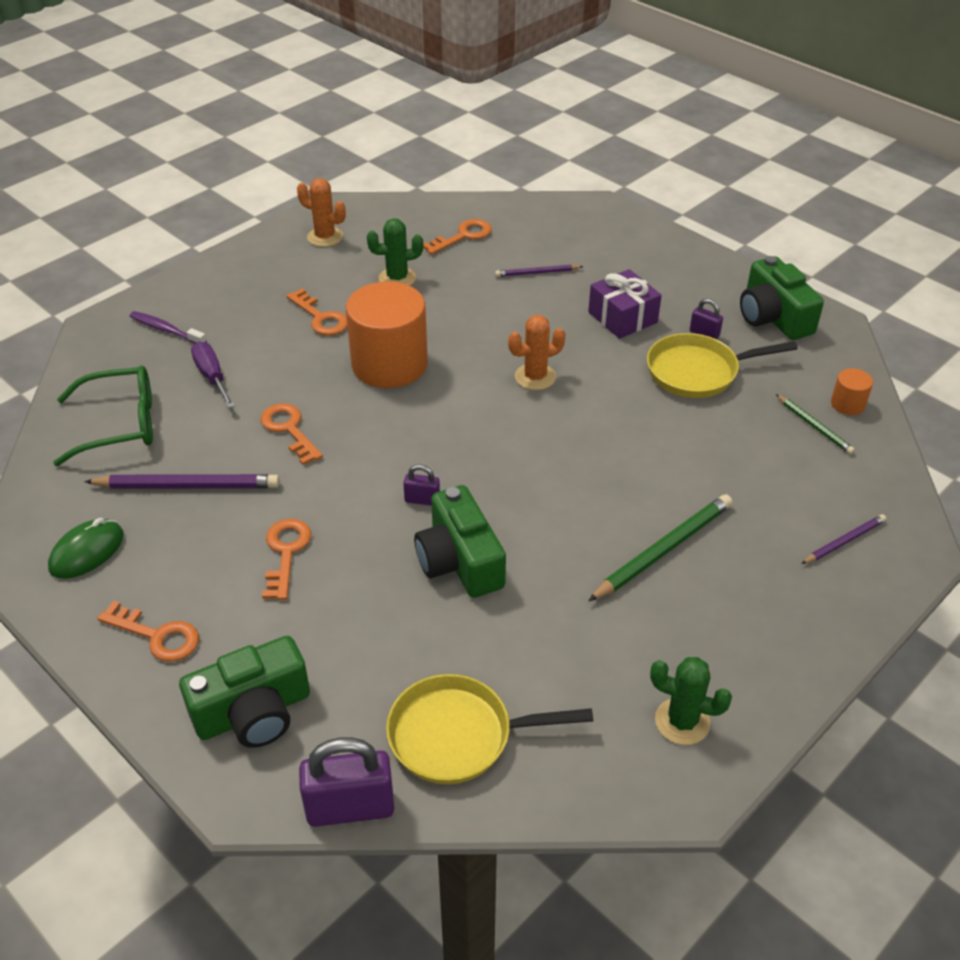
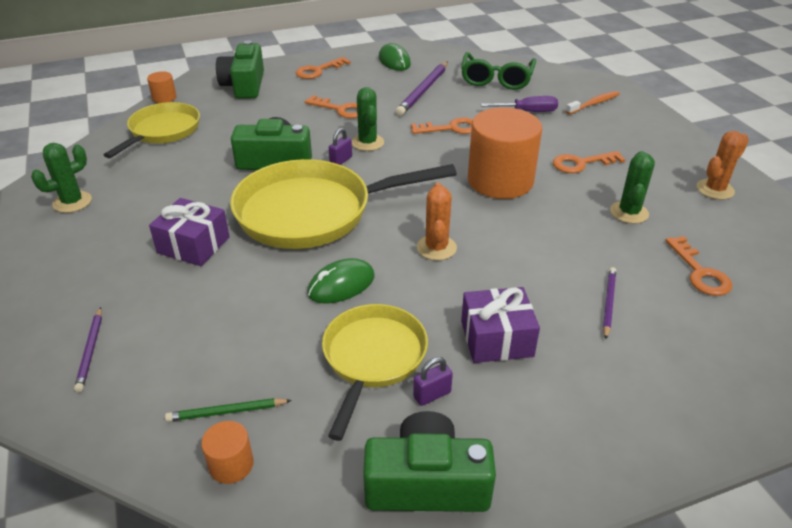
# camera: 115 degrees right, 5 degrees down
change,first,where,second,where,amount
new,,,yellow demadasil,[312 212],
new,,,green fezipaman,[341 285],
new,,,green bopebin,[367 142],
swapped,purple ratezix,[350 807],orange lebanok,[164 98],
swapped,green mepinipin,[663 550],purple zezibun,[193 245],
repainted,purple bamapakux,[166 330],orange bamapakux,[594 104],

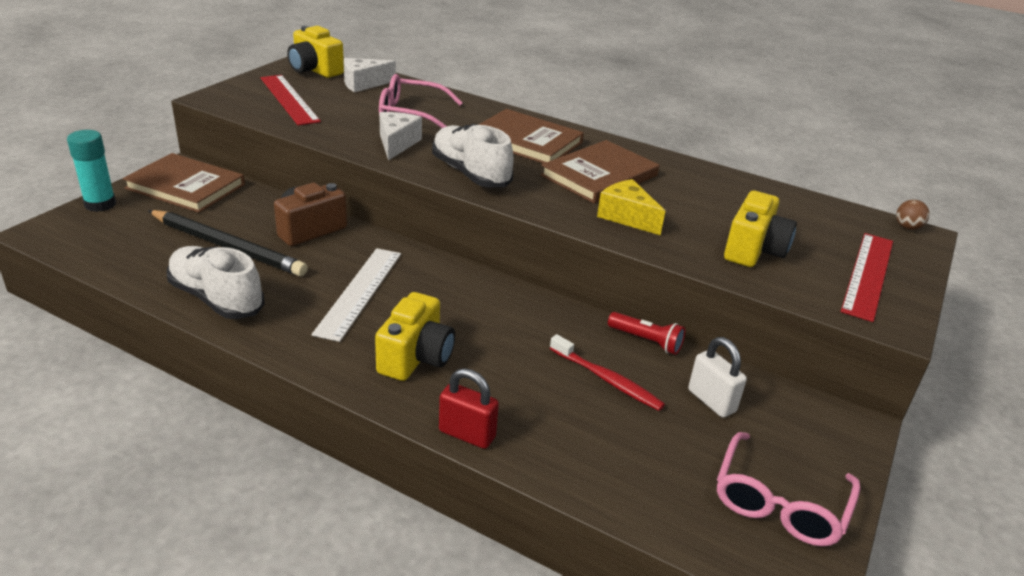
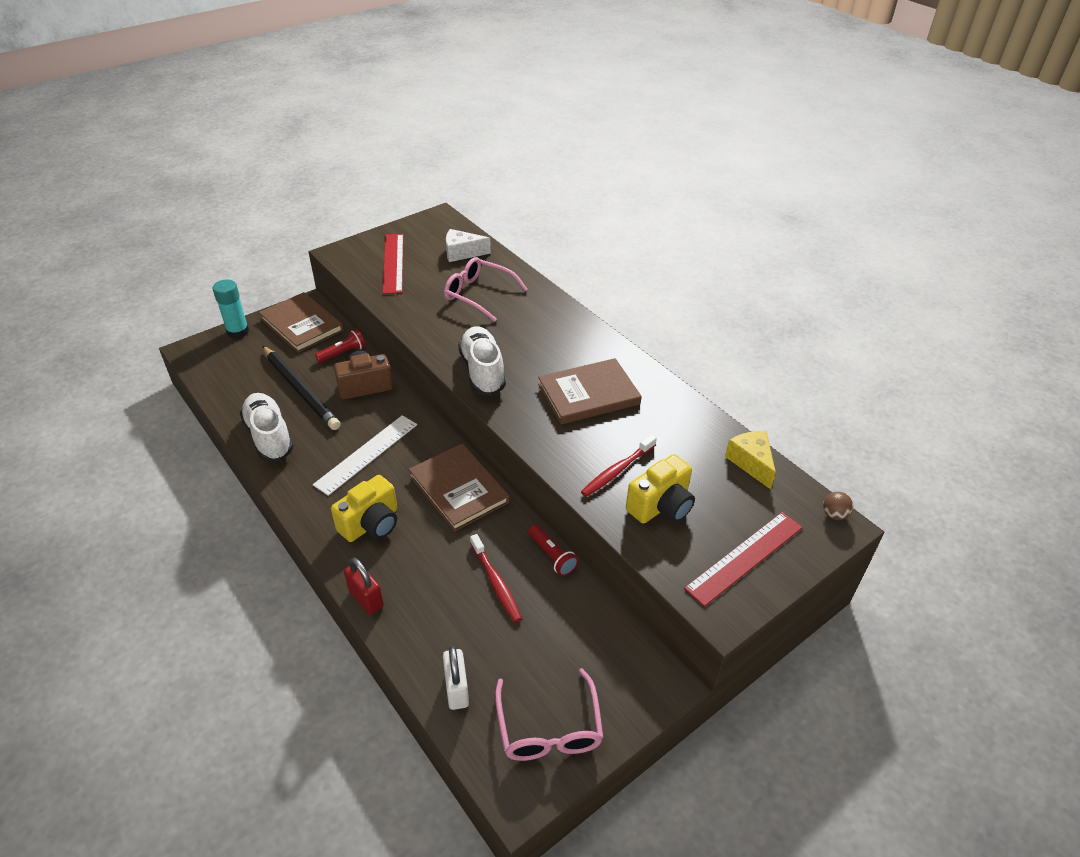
# camera: 25 degrees right, 10 degrees up
change,first,where,second,where,amount
gone,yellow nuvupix,[315 70],,,
gone,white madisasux,[397 143],,,
new,,,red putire,[343 353],
new,,,red bamapakux,[617 471],
shifted,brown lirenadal,[526 141],,[459 489],
shifted,yellow madisasux,[627 217],,[751 462],
shifted,white ratezix,[711 401],,[456 689],
rotated,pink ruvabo,[779 503],,[549 728],60 degrees counterclockwise

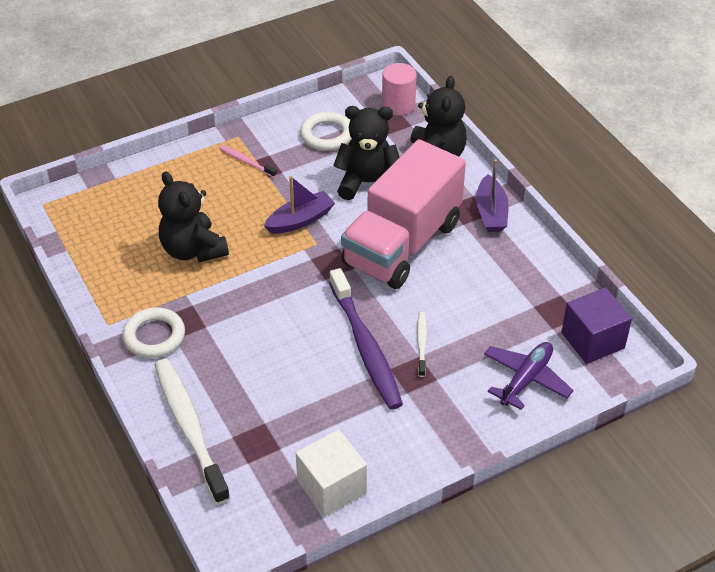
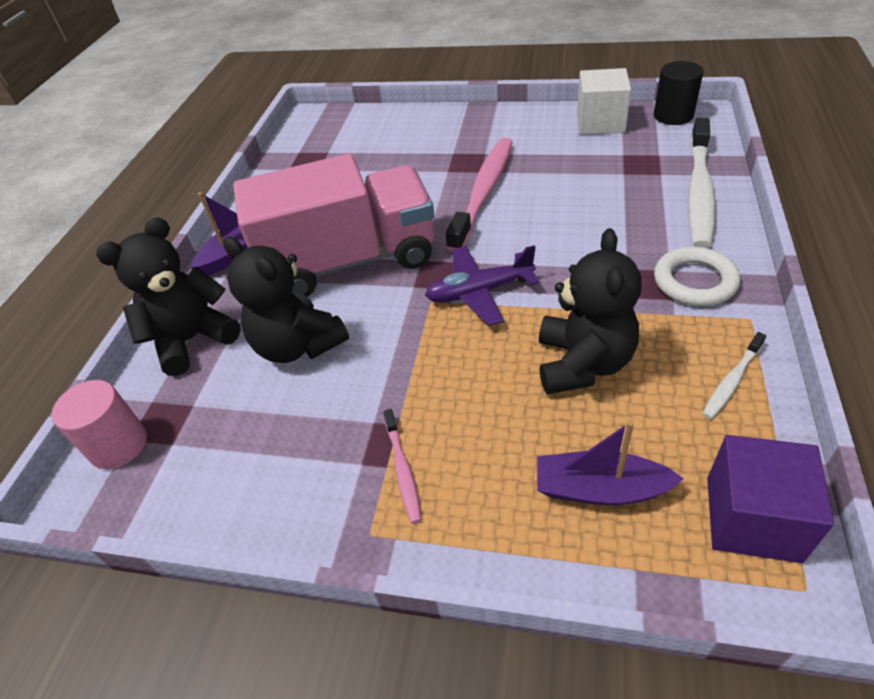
# camera: 135 degrees left, 0 degrees up
change,first,where,second,where,amount
gone,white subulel,[326 135],,,
new,,,black lebanok,[673 116],
shifted,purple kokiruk,[300 220],,[600 489],
shifted,white bamapakux,[421 343],,[732 381],
shifted,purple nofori,[526 379],,[479 292],
shifted,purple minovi,[592 340],,[752 518],
repainted,purple bamapakux,[365 347],pink bamapakux,[484 192],

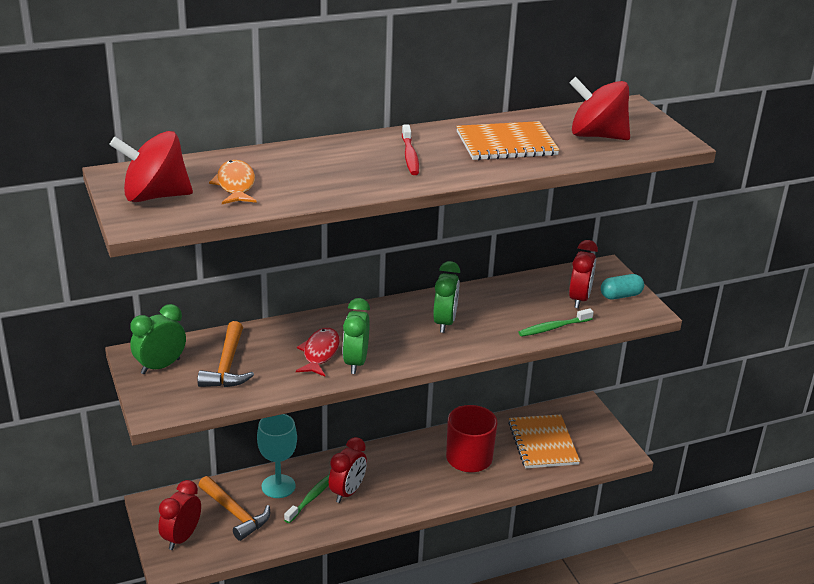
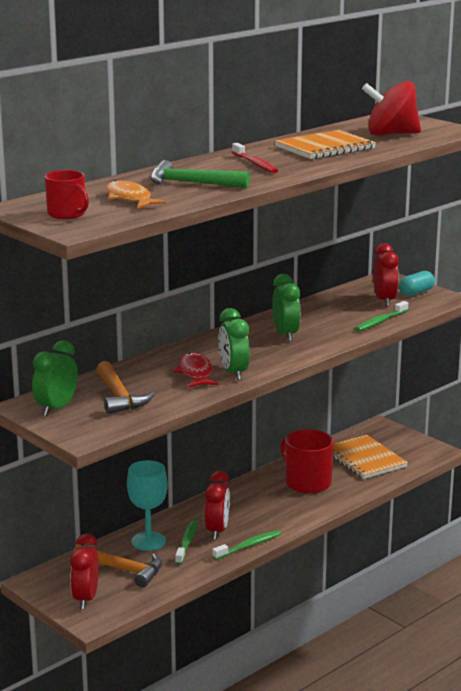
# camera: 20 degrees left, 10 degrees down
change,first,where,second,where,amount
new,,,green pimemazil,[191 183],
new,,,green bamapakux,[248 546],
swapped,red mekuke,[155 196],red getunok,[67 214],

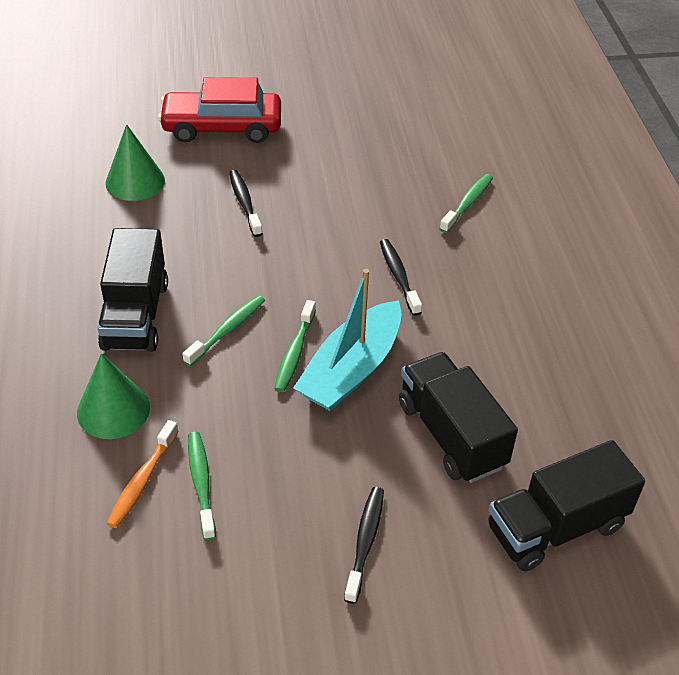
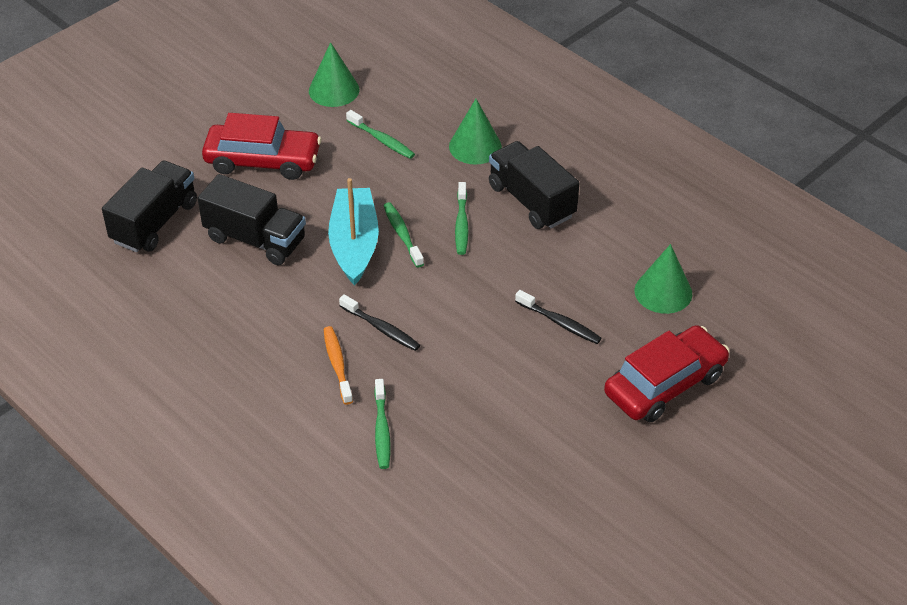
# camera: 145 degrees right, 0 degrees up
change,first,where,second,where,amount
new,,,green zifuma,[334 90],
shifted,orange bamapakux,[142 481],,[337 364],
swapped,black bamapakux,[365 541],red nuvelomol,[263 161],

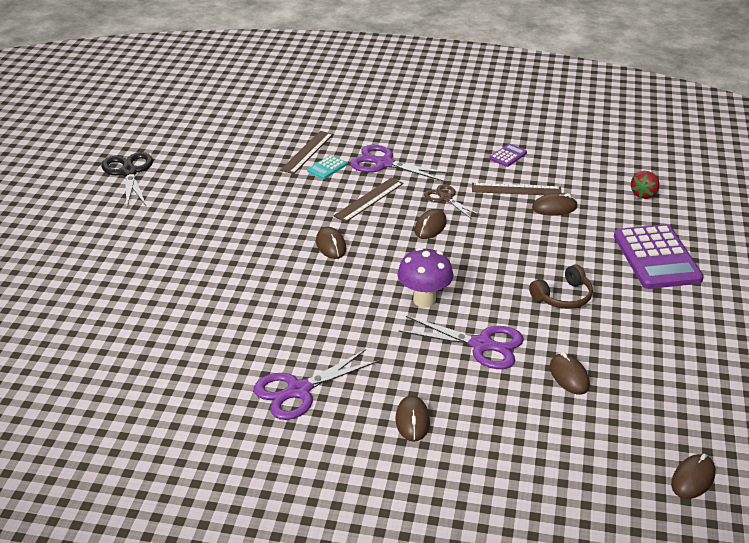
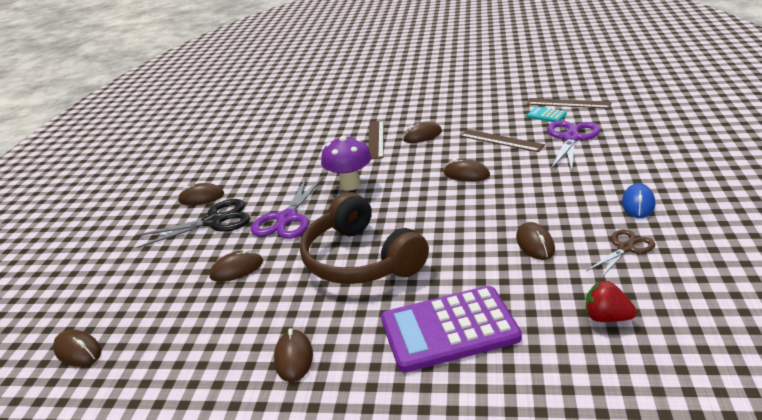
# camera: 90 degrees right, 5 degrees down
change,first,where,second,where,amount
gone,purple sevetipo,[299 390],,,
new,,,brown fezipaman,[294 358],
shifted,black sevetipo,[129 172],,[214 221],
shifted,brown sevetipo,[446 198],,[625 248],
shifted,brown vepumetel,[516 189],,[376 139],
swapped,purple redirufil,[508 156],blue fezipaman,[638 204],
scaled,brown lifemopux,[563 297],,[360 259],x1.90

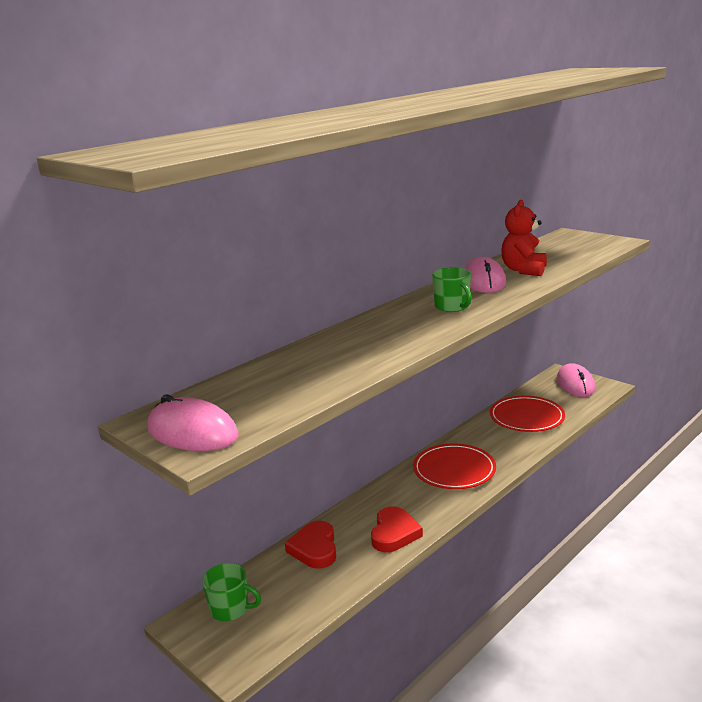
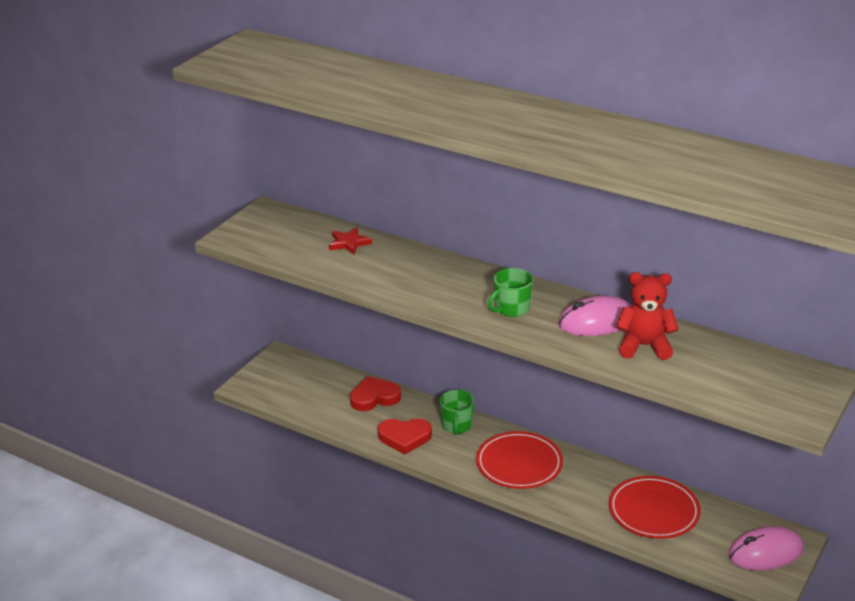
# camera: 75 degrees right, 10 degrees up
change,first,where,second,where,amount
gone,pink fezipaman,[192 432],,,
new,,,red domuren,[349 243],
shifted,green getunok,[230 609],,[456 425],

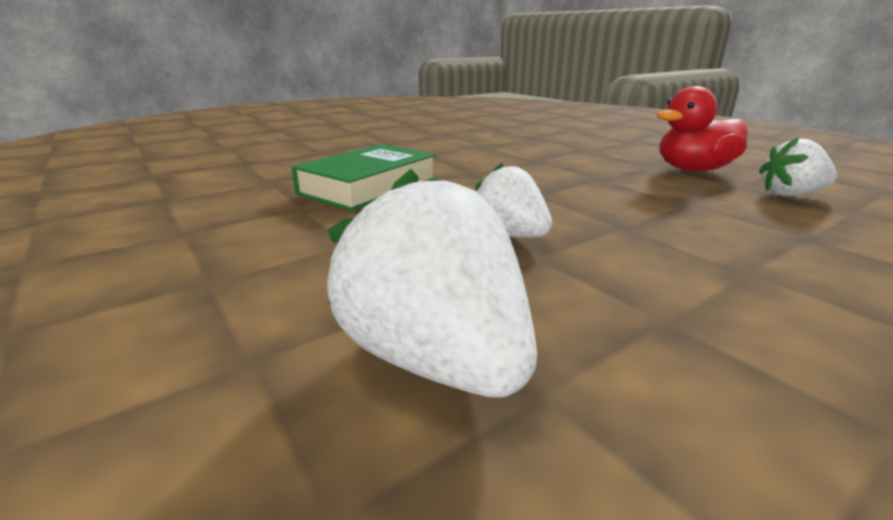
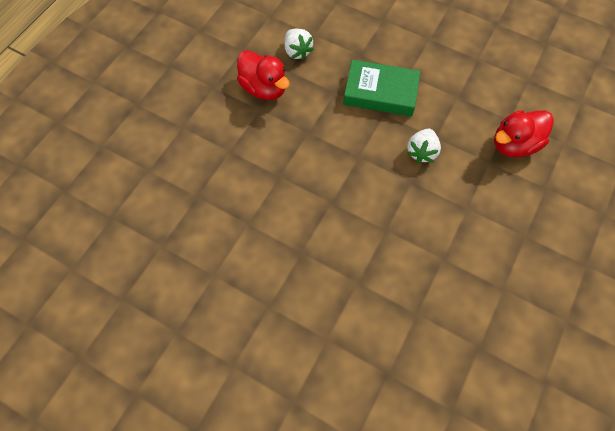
# camera: 115 degrees left, 40 degrees up
change,first,where,second,where,amount
shifted,green lirenadal,[369 186],,[380 92],
swapped,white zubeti,[436 359],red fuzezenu,[514 144],

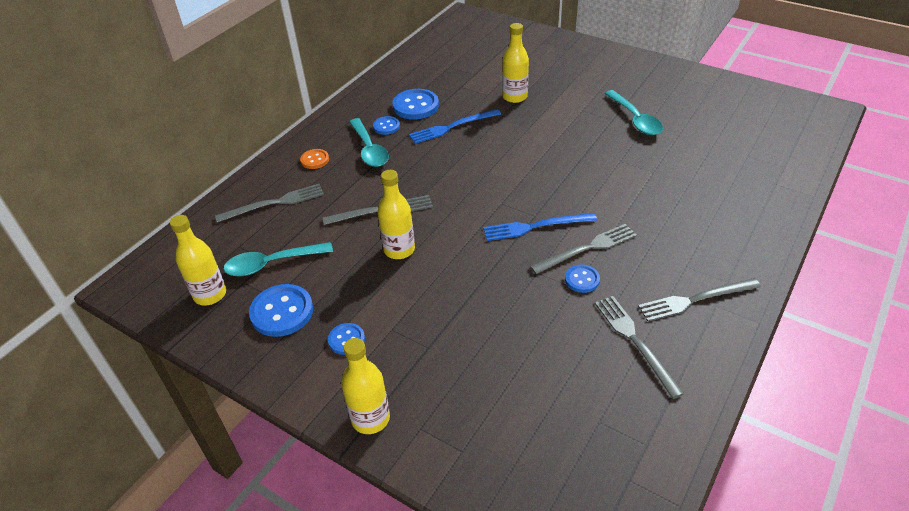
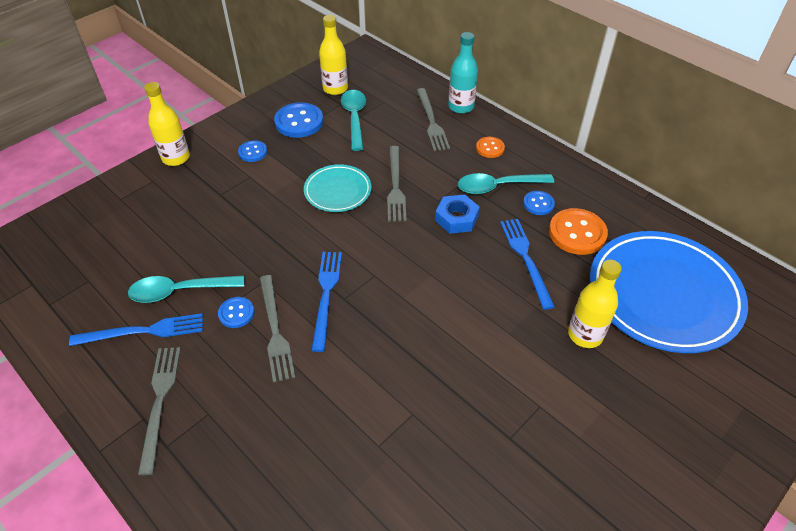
# camera: 100 degrees right, 5 degrees up
change,first,where,second,where,amount
new,,,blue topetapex,[456 218],
new,,,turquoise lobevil,[461 107],
new,,,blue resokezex,[663 295],
shifted,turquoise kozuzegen,[635 119],,[179 291],
swapped,yellow lobevil,[399 250],turquoise resokezex,[337 191],
repainted,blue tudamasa,[415 106],orange tudamasa,[577 233],
repainted,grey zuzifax,[635 341],blue zuzifax,[143 331],

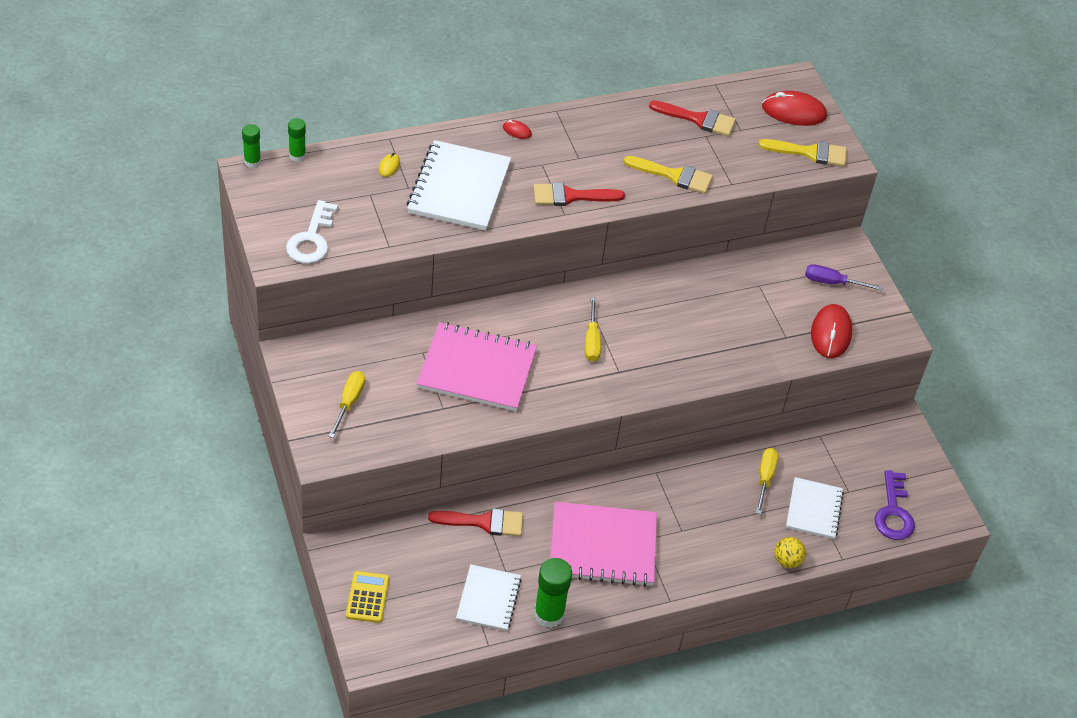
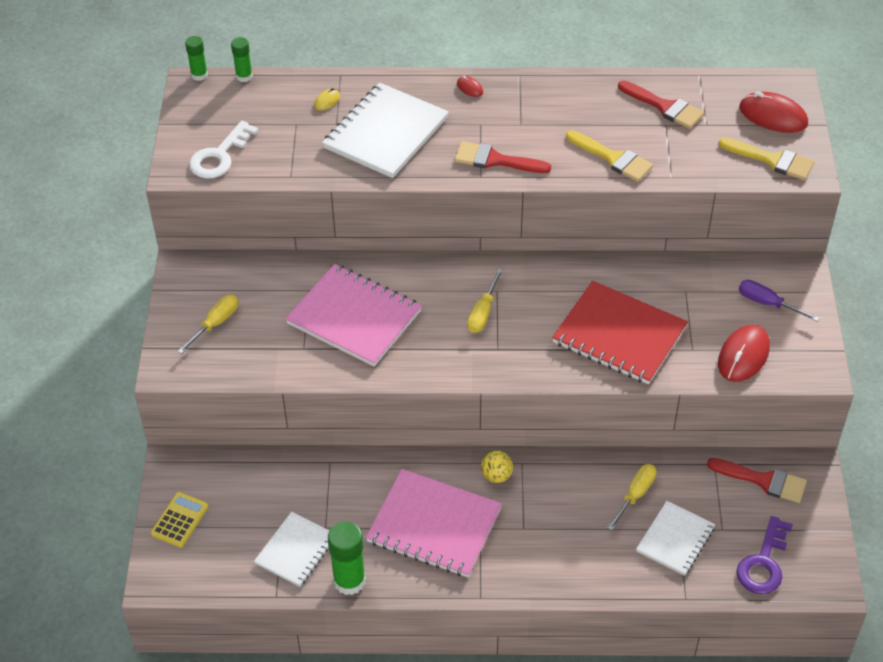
# camera: 25 degrees right, 0 degrees up
change,first,where,second,where,amount
new,,,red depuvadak,[619 335],
shifted,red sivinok,[483 522],,[763 481],
shifted,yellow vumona,[787 561],,[496 475],

